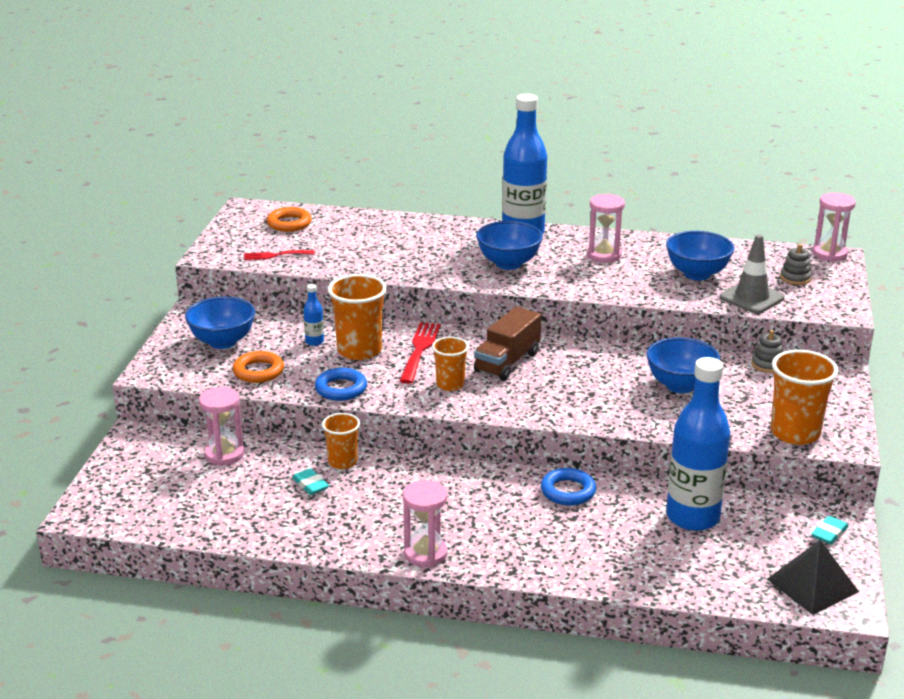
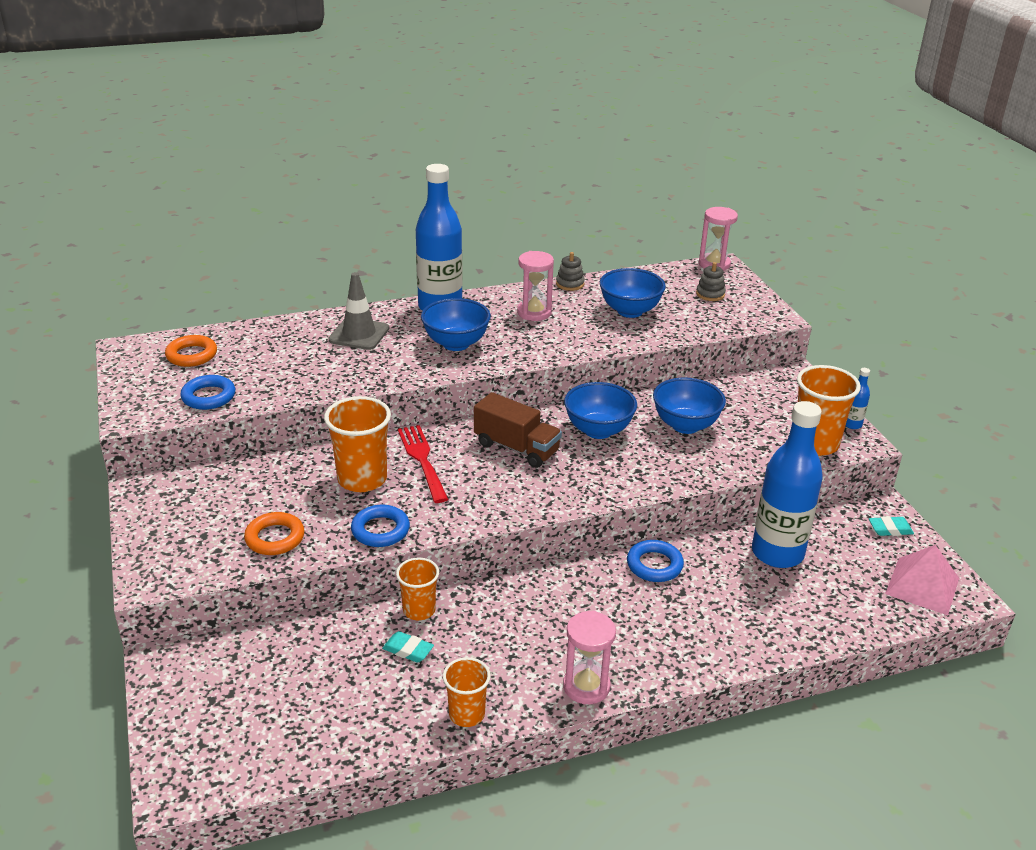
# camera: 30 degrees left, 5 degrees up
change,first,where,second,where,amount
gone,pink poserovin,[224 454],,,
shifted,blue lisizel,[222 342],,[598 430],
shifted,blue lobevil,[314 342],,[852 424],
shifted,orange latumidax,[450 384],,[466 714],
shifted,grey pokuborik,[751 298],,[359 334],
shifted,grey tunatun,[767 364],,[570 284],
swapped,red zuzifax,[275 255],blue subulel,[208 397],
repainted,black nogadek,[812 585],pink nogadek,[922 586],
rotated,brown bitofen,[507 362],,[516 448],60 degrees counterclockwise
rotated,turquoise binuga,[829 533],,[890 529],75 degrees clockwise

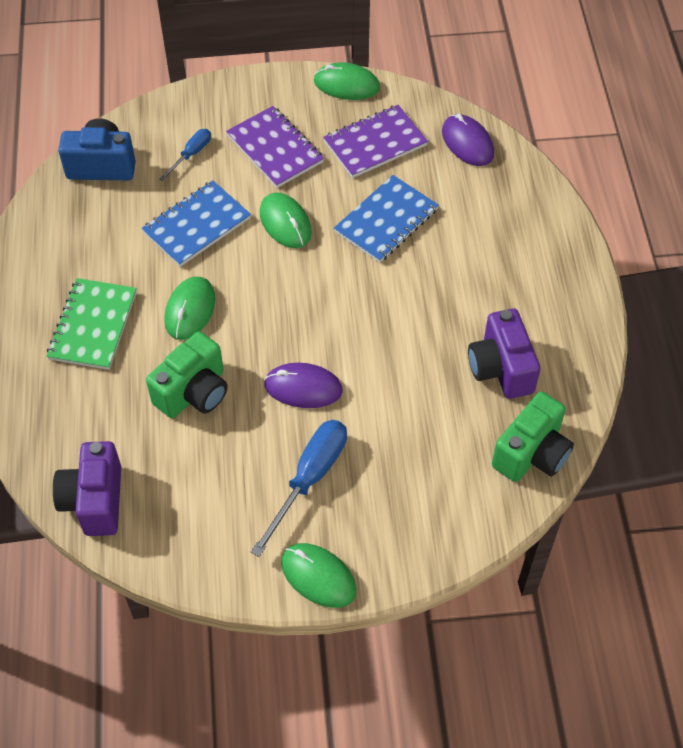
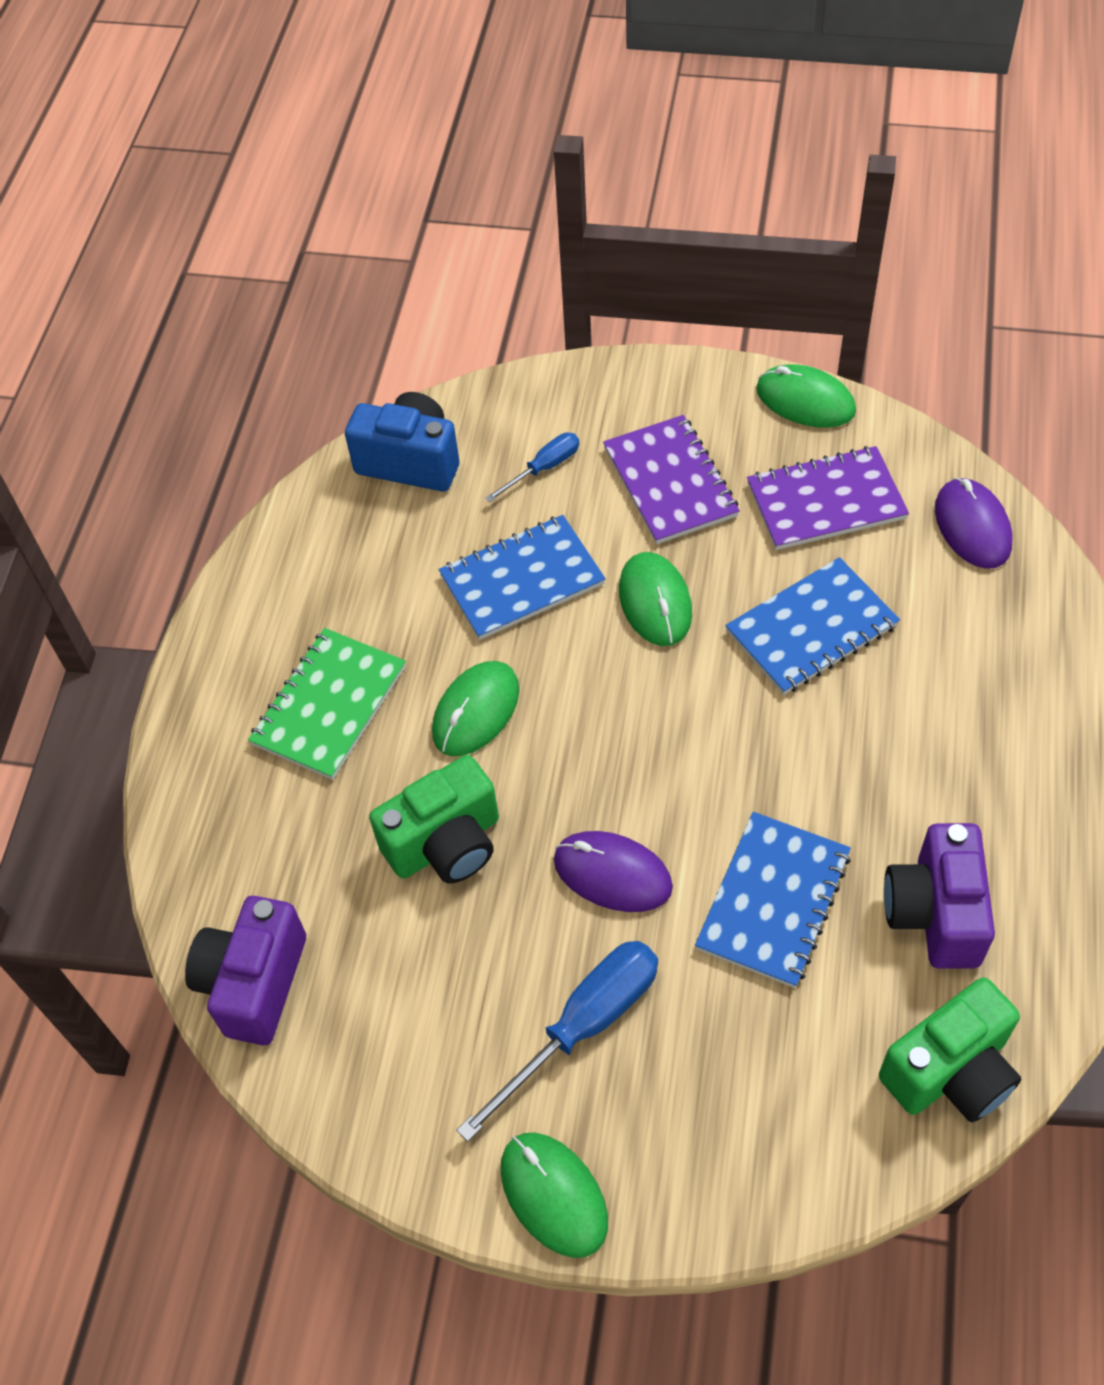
# camera: 20 degrees right, 0 degrees up
change,first,where,second,where,amount
new,,,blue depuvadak,[773 901],

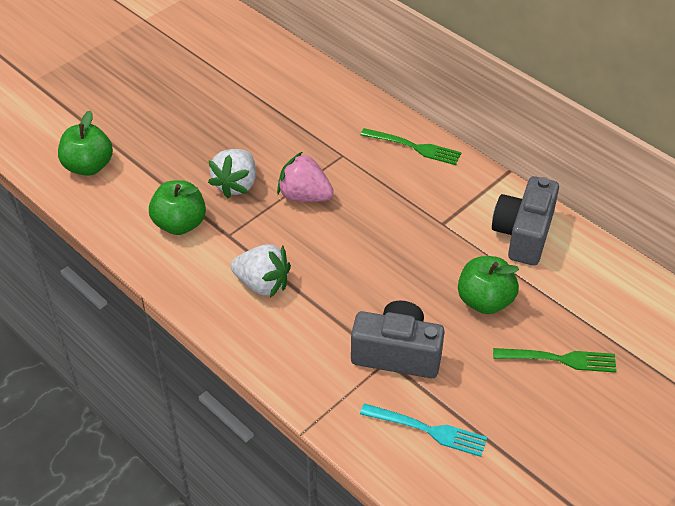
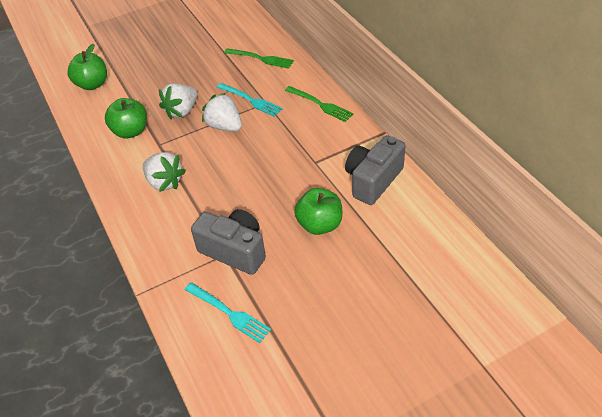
# camera: 20 degrees right, 0 degrees up
change,first,where,second,where,amount
new,,,turquoise zuzifax,[251 100],
shifted,green zuzifax,[559 359],,[261 58],
repainted,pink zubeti,[304 196],white zubeti,[224 126],

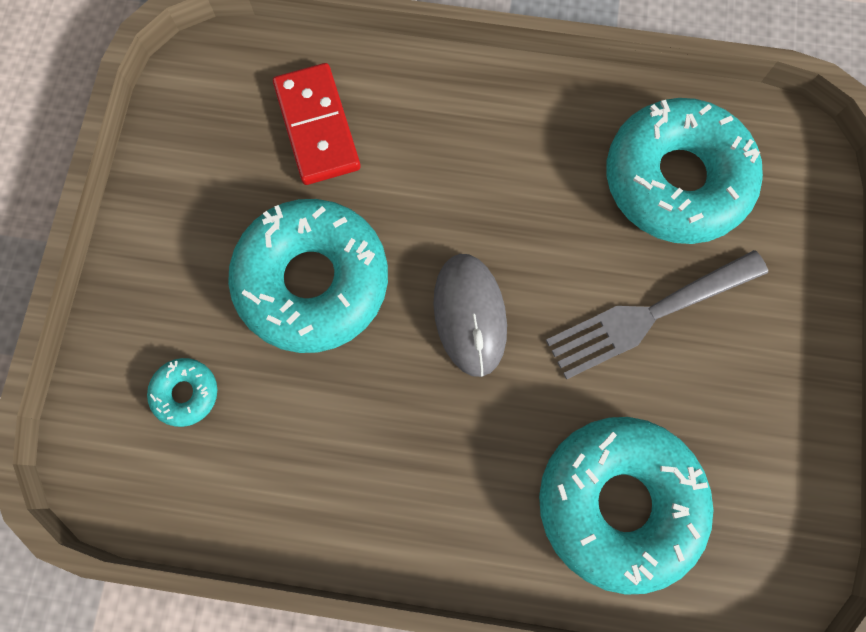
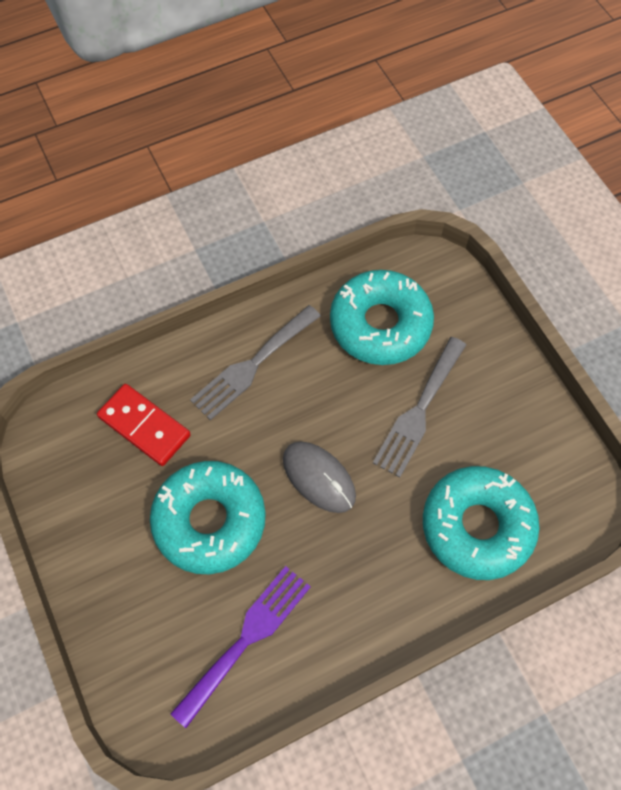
# camera: 35 degrees left, 10 degrees down
change,first,where,second,where,amount
gone,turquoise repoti,[185 393],,,
new,,,purple zuzifax,[247 638],
new,,,grey zuzifax,[252 365],

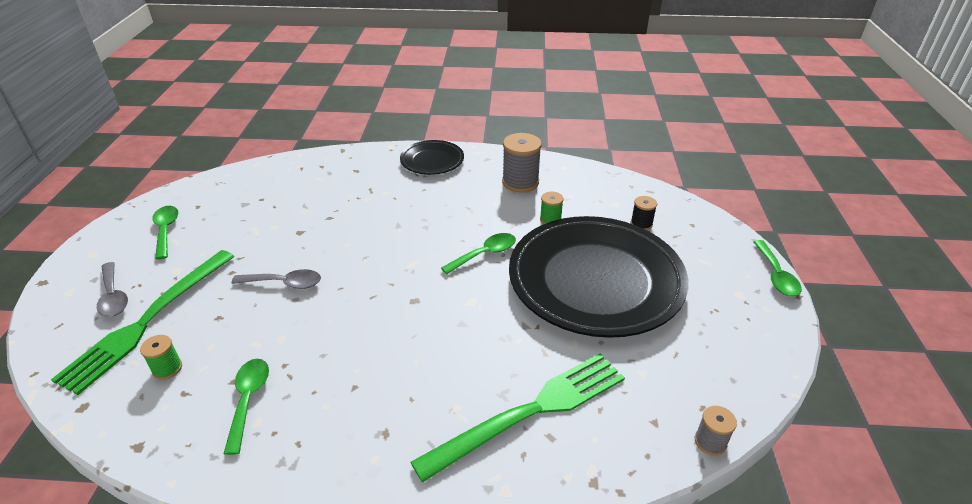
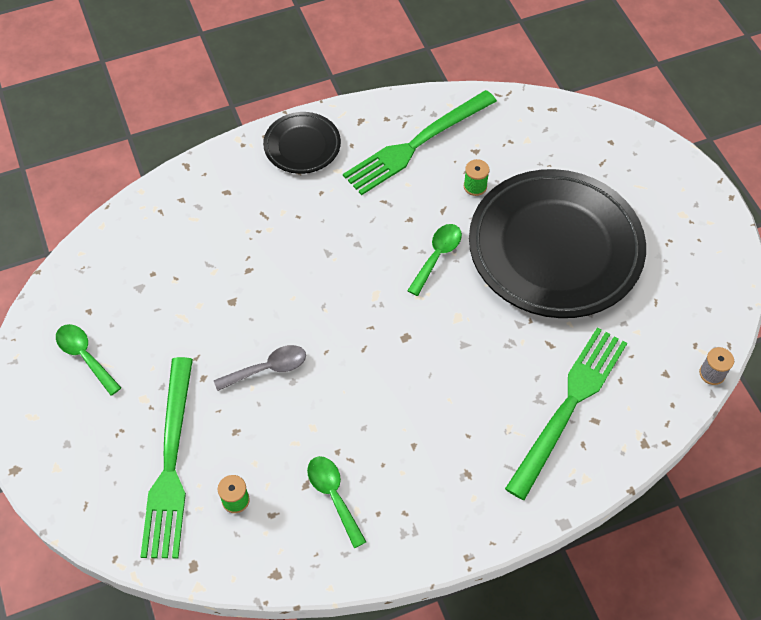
# camera: 25 degrees left, 20 degrees up
change,first,where,second,where,amount
gone,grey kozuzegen,[113 296],,,
gone,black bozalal,[641 224],,,
gone,green kozuzegen,[776 275],,,
swapped,grey bozalal,[520 182],green zuzifax,[416 144],

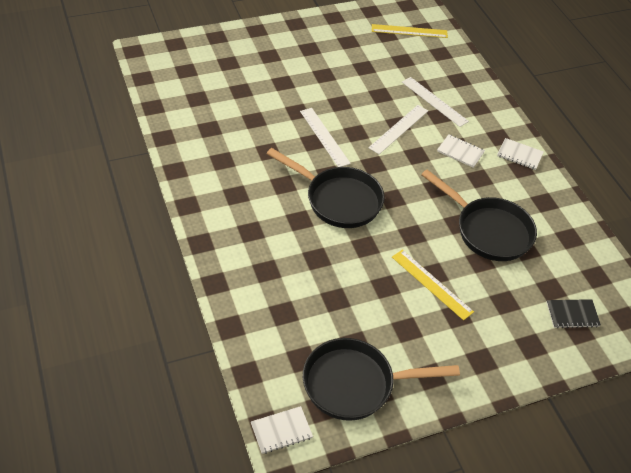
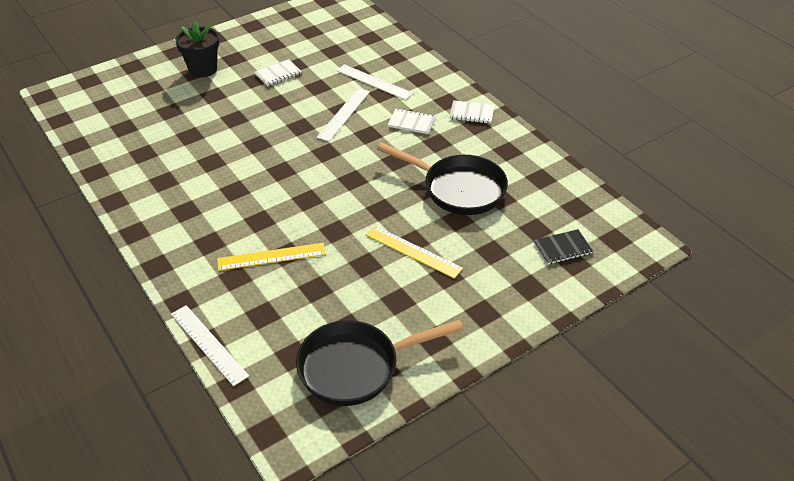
# camera: 10 degrees left, 5 degrees down
change,first,where,second,where,amount
gone,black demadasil,[338 200],,,
new,,,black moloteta,[203 69],
shifted,white depuvadak,[281 431],,[278 74],
shifted,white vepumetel,[324 137],,[208 344],
shifted,yellow vepumetel,[409 31],,[271 257],

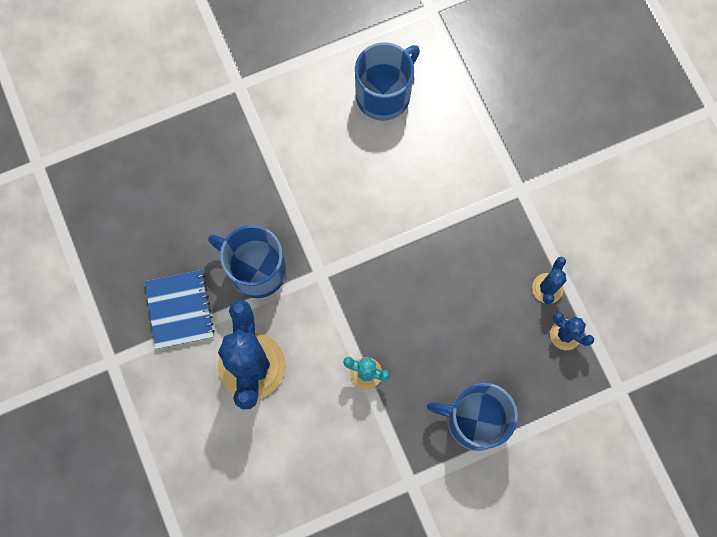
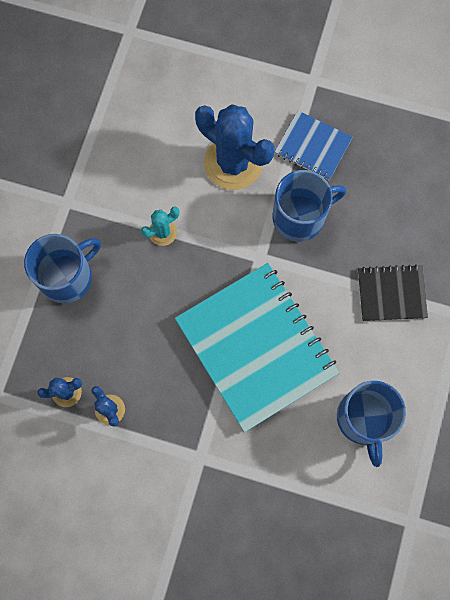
# camera: 130 degrees right, 0 degrees up
change,first,where,second,where,amount
new,,,turquoise depuvadak,[256 347],
new,,,black depuvadak,[391 294],

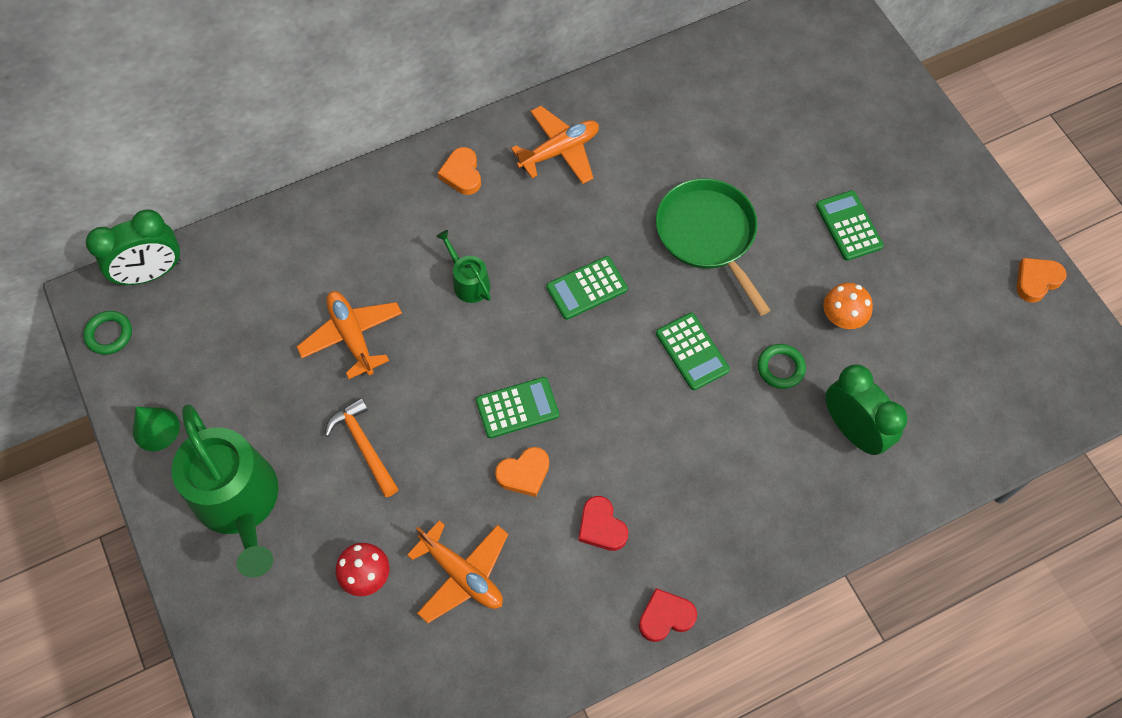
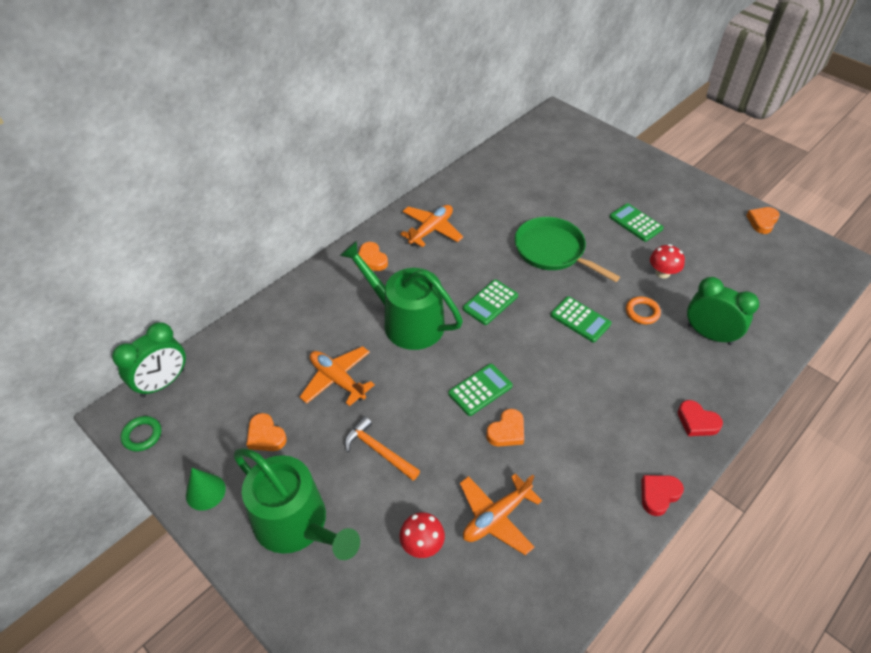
# camera: 20 degrees left, 15 degrees down
change,first,where,second,where,amount
new,,,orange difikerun,[266 436],
shifted,red difikerun,[601 527],,[697 421],
repainted,green subulel,[780 368],orange subulel,[642 312],
repainted,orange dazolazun,[842 317],red dazolazun,[662 273],
rotated,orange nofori,[462 574],,[496 517],120 degrees clockwise
scaled,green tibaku,[468 282],,[407 322],x2.19

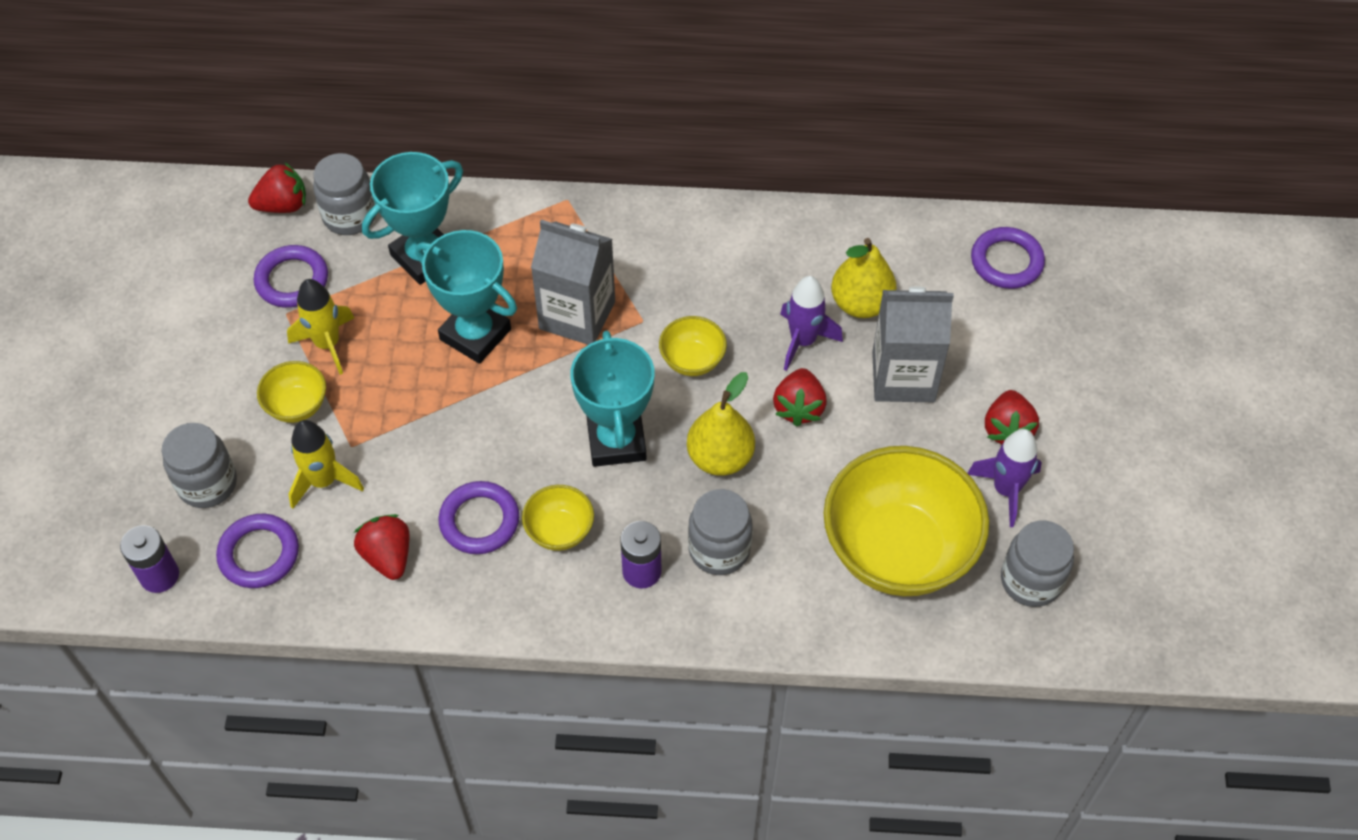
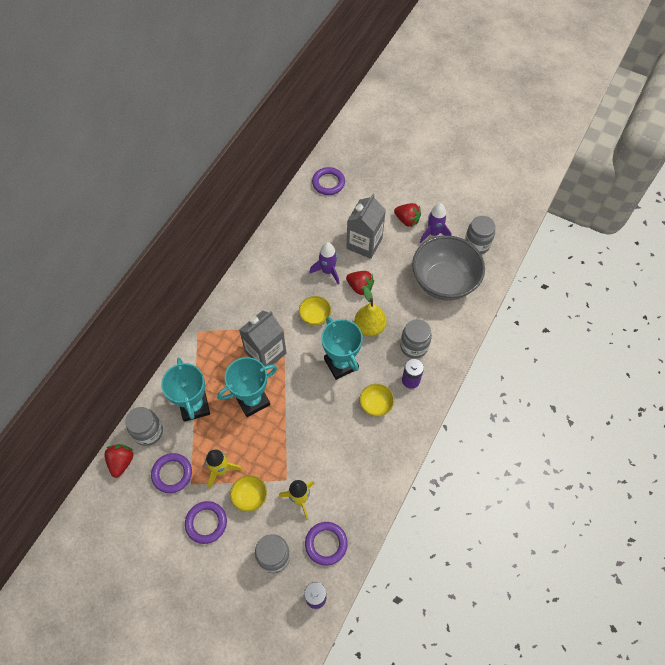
# camera: 65 degrees left, 5 degrees up
change,first,where,second,where,amount
gone,red zubeti,[388 556],,,
gone,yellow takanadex,[861 303],,,
shifted,purple subulel,[479 521],,[206 523],
repainted,yellow lisizel,[898 551],grey lisizel,[444 282],
rotated,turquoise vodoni,[616 441],,[341 364],45 degrees clockwise

